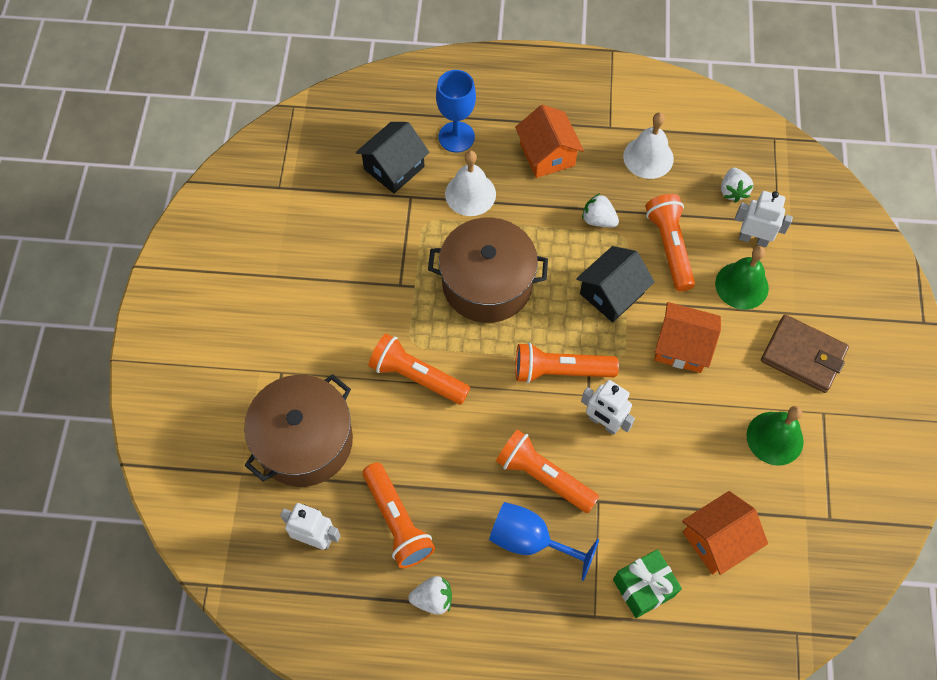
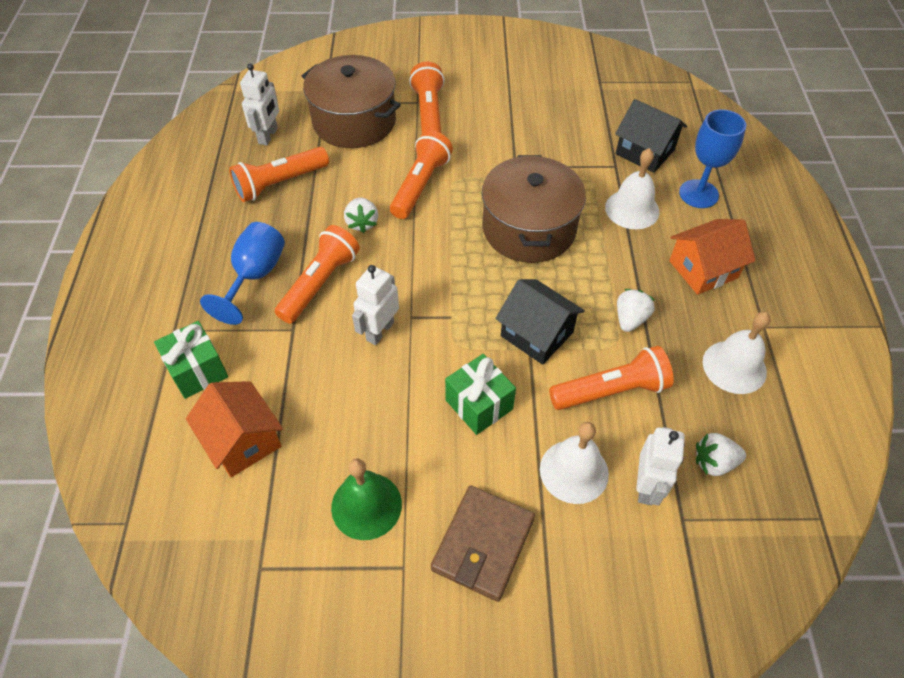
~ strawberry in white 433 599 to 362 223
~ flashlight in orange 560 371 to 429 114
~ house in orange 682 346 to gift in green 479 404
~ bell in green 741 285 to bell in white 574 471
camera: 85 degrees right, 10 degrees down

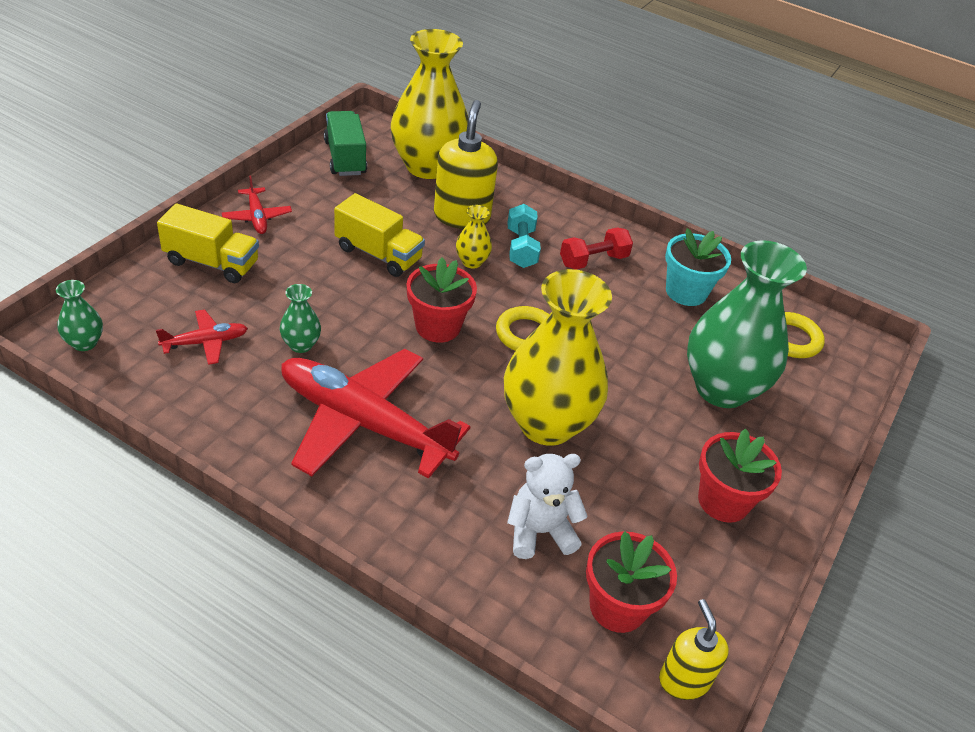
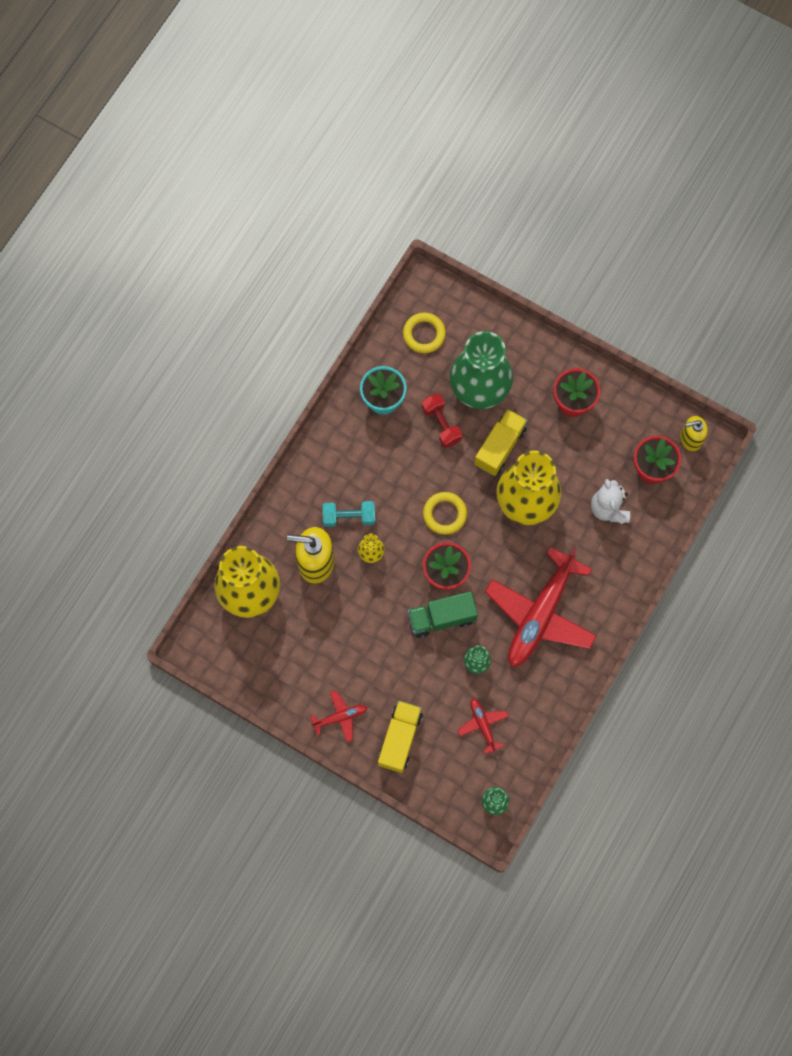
~ truck in green 345 158 to 442 618
~ truck in yellow 378 254 to 500 447
~ dumbbell in red 593 260 to 441 424
camera: 85 degrees left, 30 degrees up

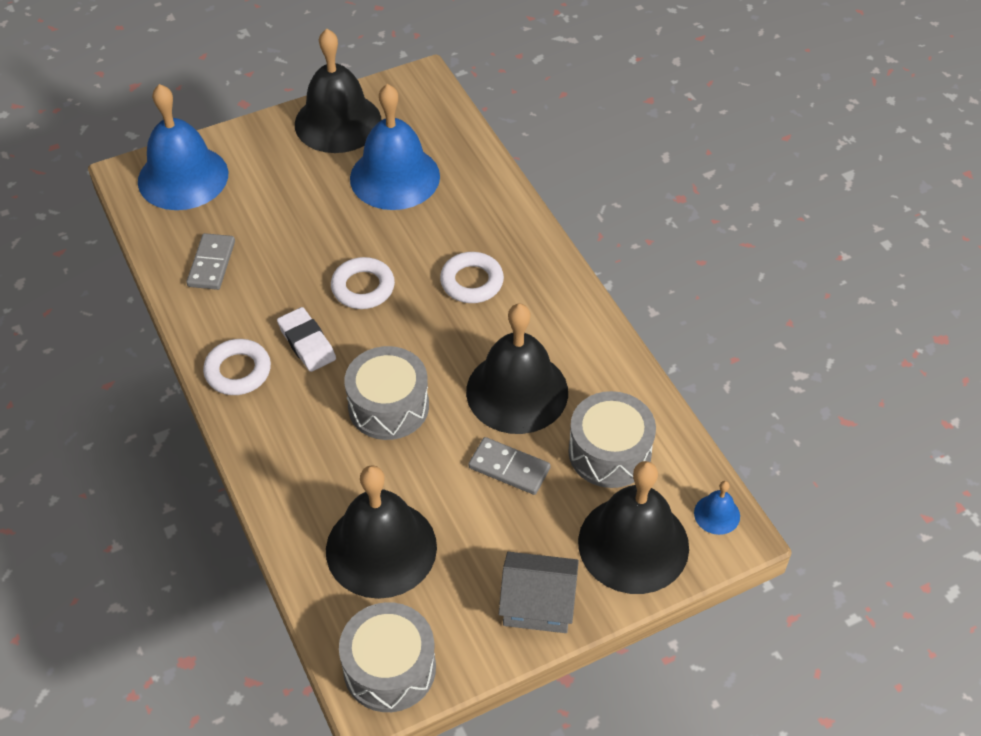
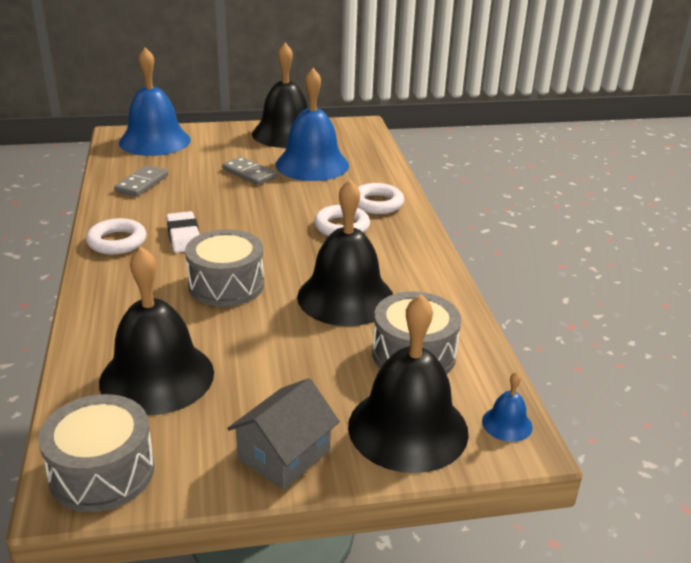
~ ring in white 363 287 to 377 203
~ domino in grey 509 468 to 249 173
~ house in grey 538 604 = 284 455 75 degrees counterclockwise
camera: 15 degrees right, 20 degrees down

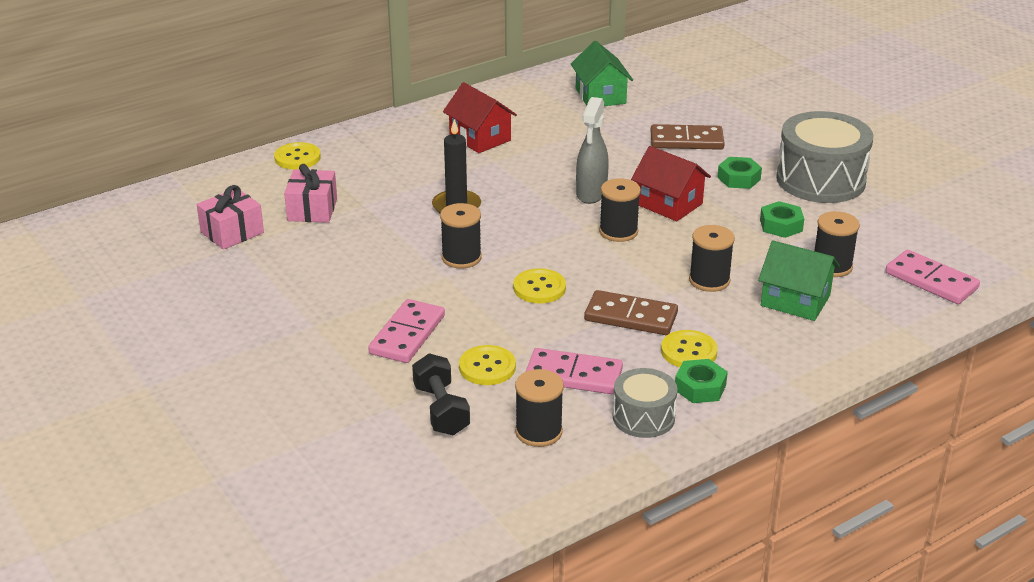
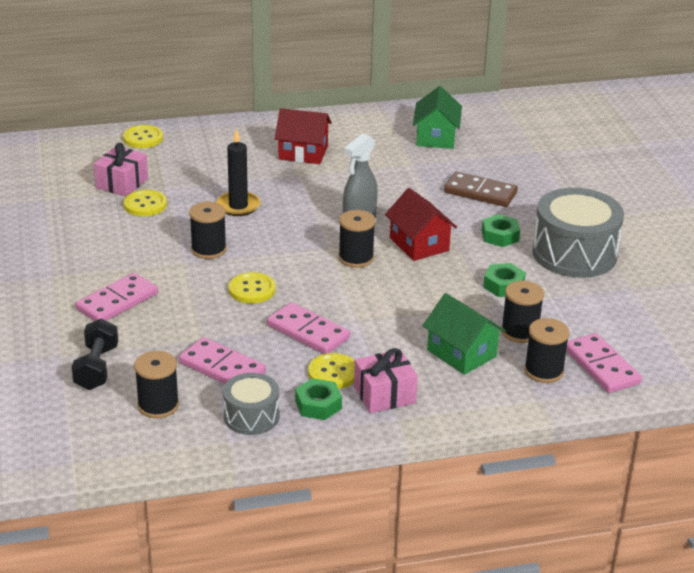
~ gift in pink 232 232 to 384 395
~ button in yellow 487 367 to 145 205
~ spool in black 709 280 to 543 371
~ domino in brown 630 317 to domino in pink 308 332
~ house in red 480 138 = 303 153 60 degrees counterclockwise
camera: 20 degrees right, 0 degrees up

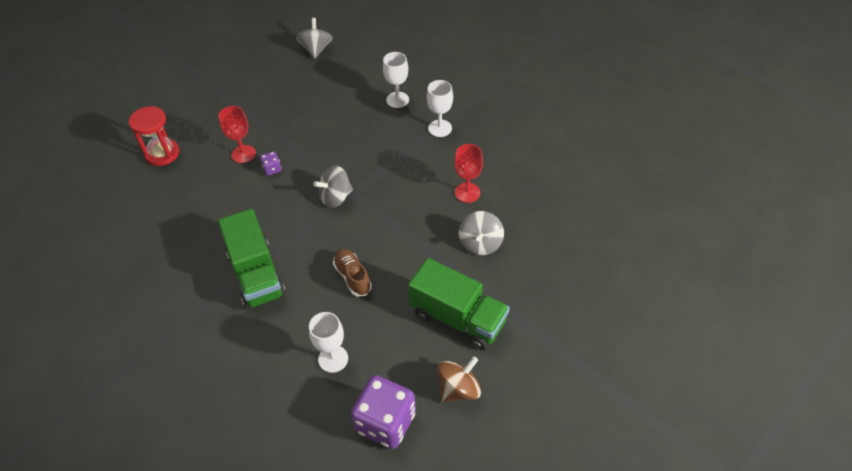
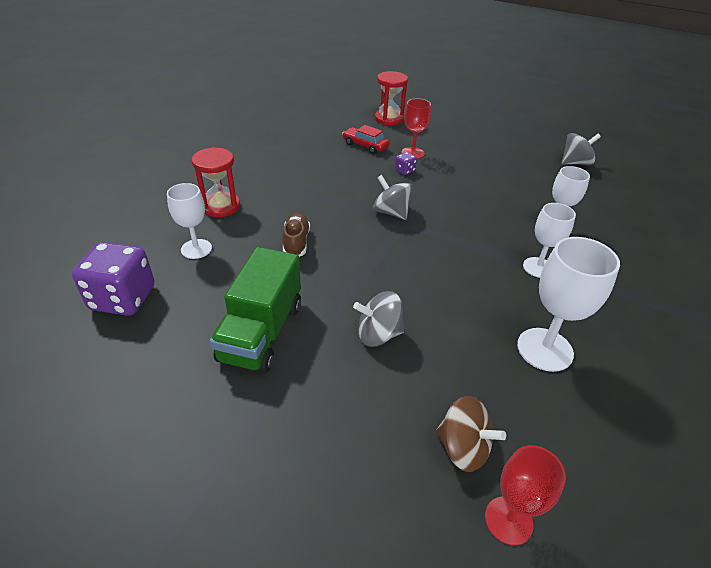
- truck in green 256 274
+ hourglass in red 221 206
+ car in red 365 145
+ goblet in white 544 349
~ spinning top in brown 458 389 to 463 448
~ goblet in red 467 192 to 508 520
~ shoe in brown 352 277 = 296 242 45 degrees counterclockwise
camera: 70 degrees right, 10 degrees down

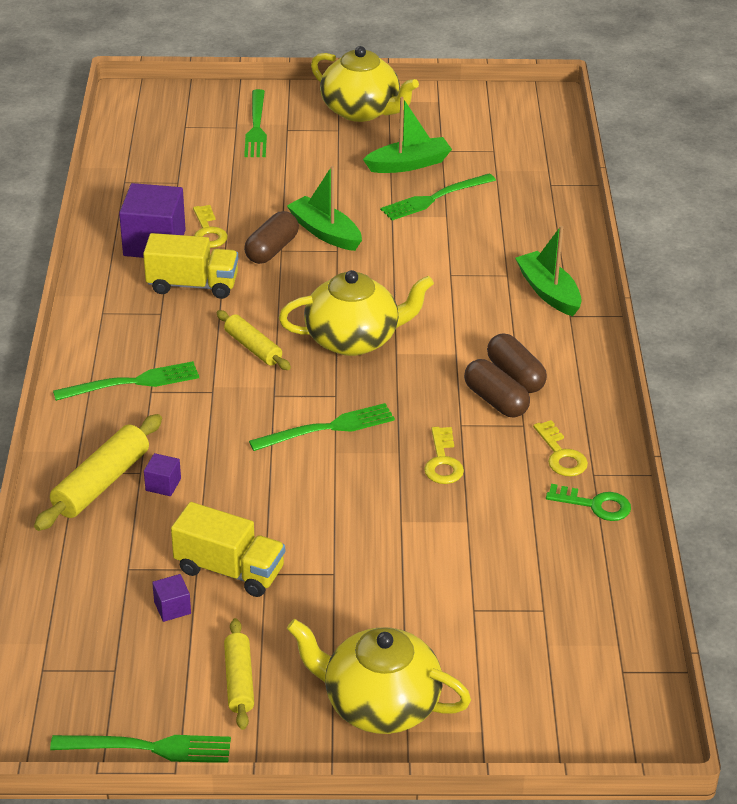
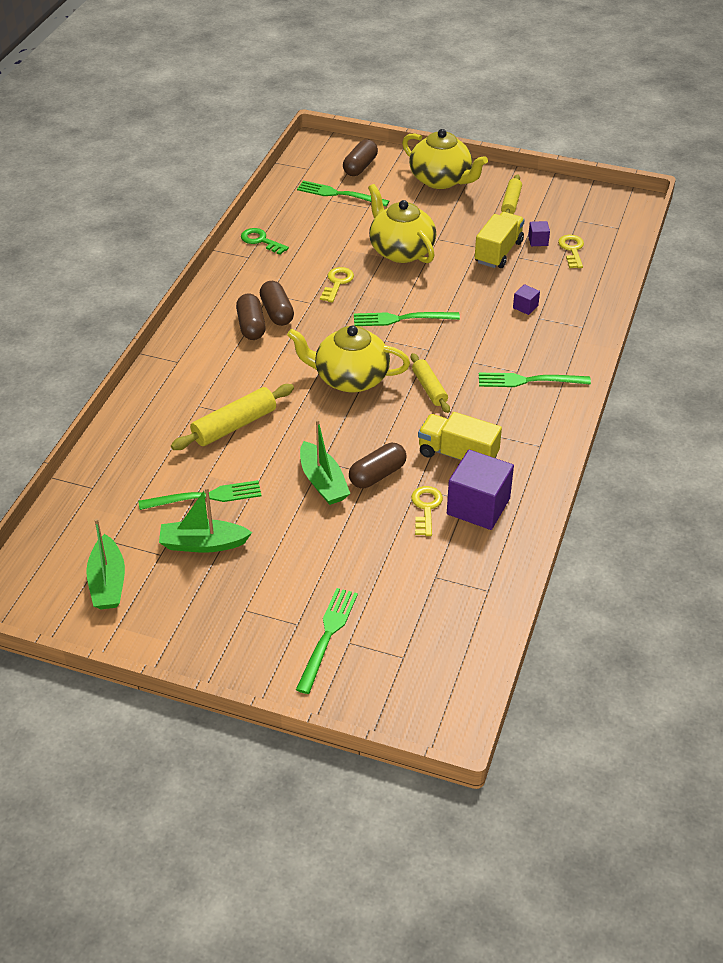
+ capsule in brown 360 167
~ rolling pin in yellow 101 483 to 234 425
~ fork in green 149 748 to 339 194
~ teapot in yellow 361 110 to 401 251
~ boat in green 548 292 to 108 582
~ key in yellow 561 455 to 572 250
~ truck in yellow 229 570 = 498 252 75 degrees clockwise
camera: 160 degrees left, 5 degrees up

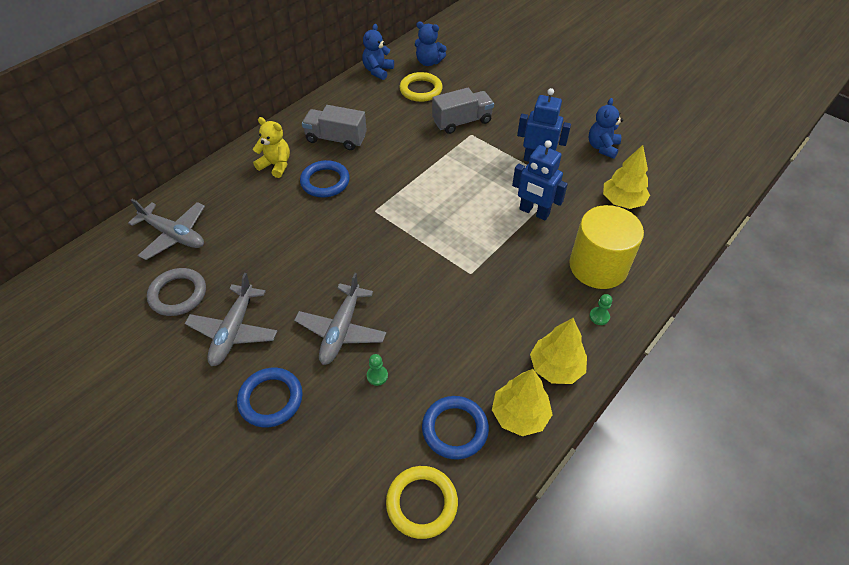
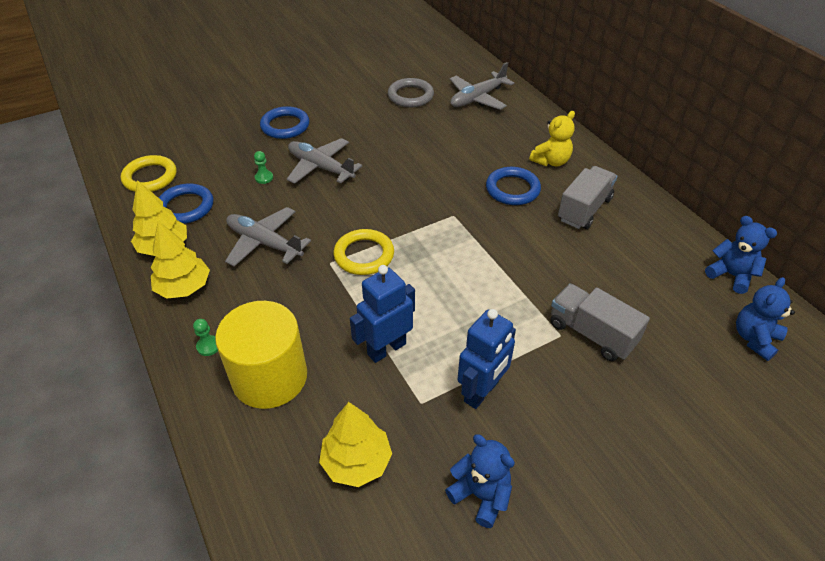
~ plane in grey 234 331 to 264 243
~ ring in yellow 421 90 to 364 255
~ truck in grey 462 121 = 591 333 135 degrees clockwise
camera: 110 degrees right, 5 degrees down

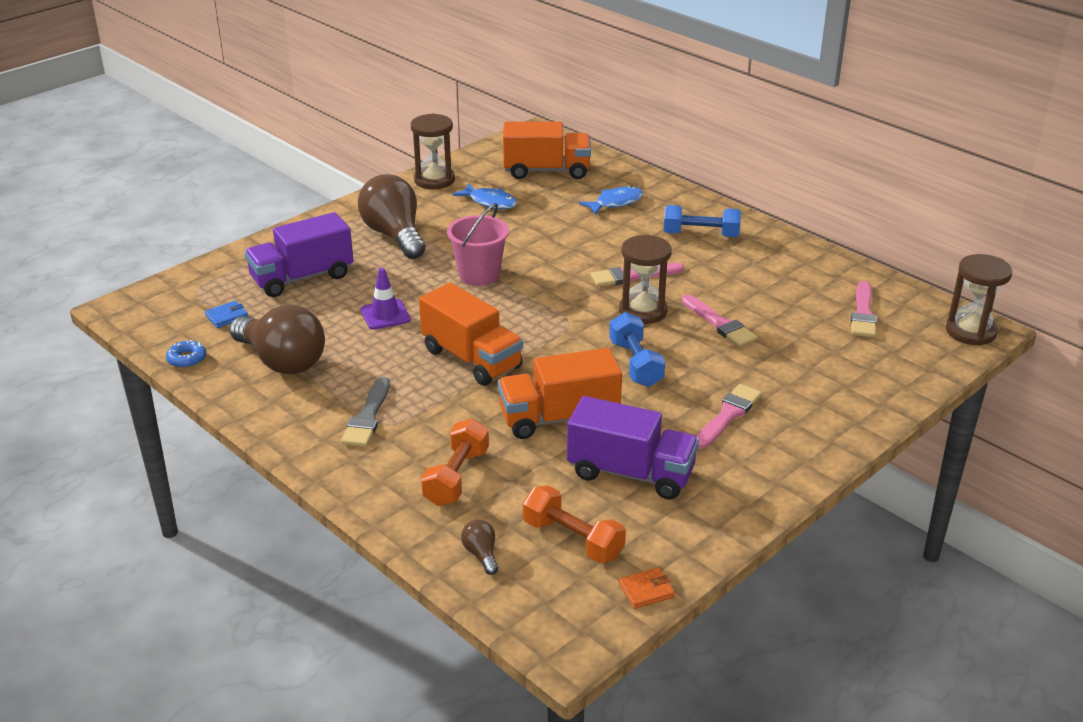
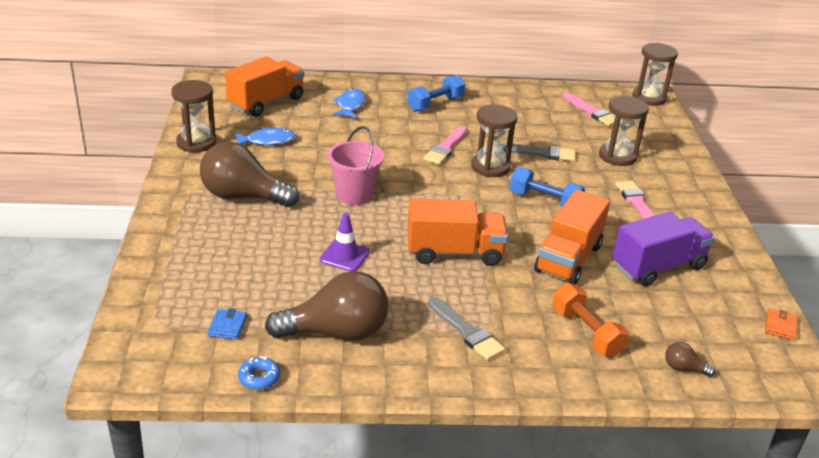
- truck in purple 302 278
- dumbbell in orange 573 539
+ hourglass in brown 617 156
~ brush in pink 720 324 to brush in grey 541 153
camera: 50 degrees left, 0 degrees up

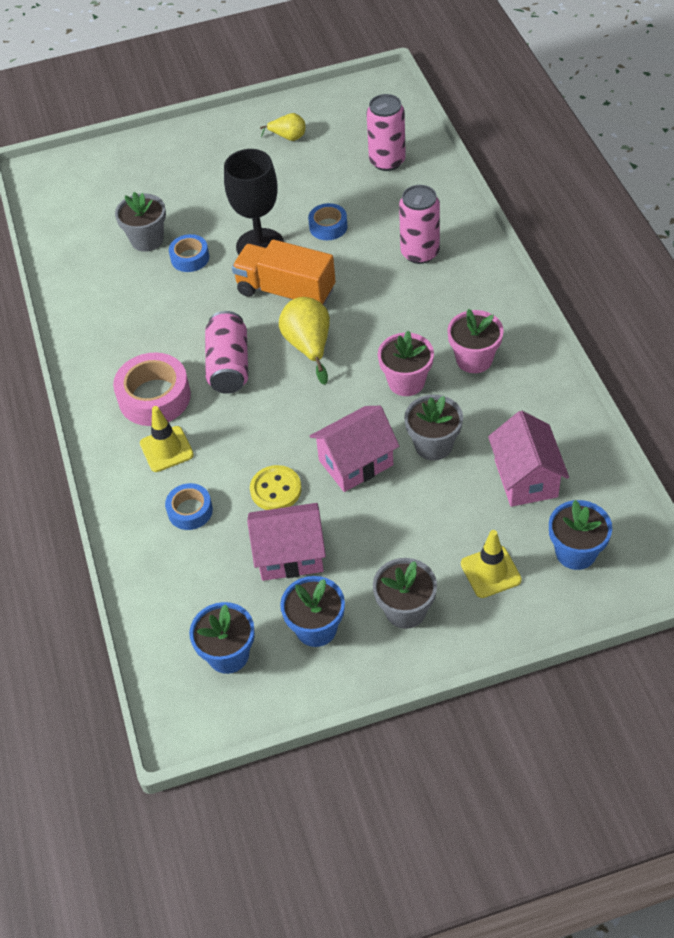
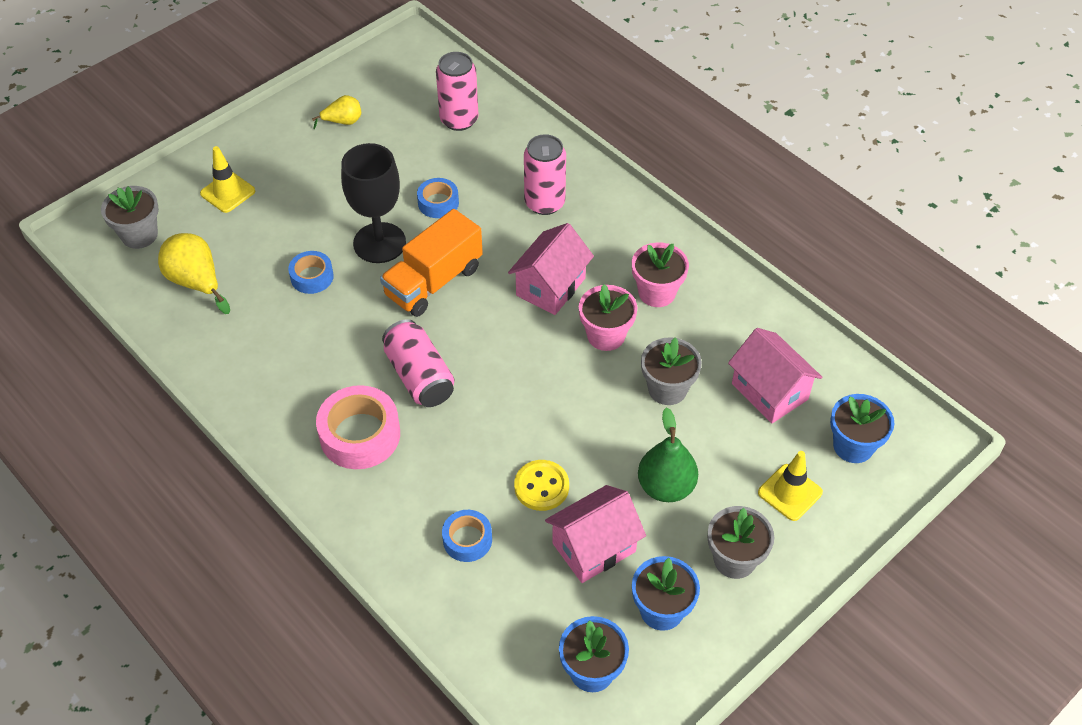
+ pear in green 666 487
~ flower pot in grey 147 240 to 139 235
~ traffic cone in yellow 166 449 to 227 192
~ pear in yellow 309 346 to 196 282
~ house in pink 356 462 to 550 287
~ truck in orange 286 291 = 433 281 45 degrees counterclockwise
camera: 30 degrees left, 0 degrees up

